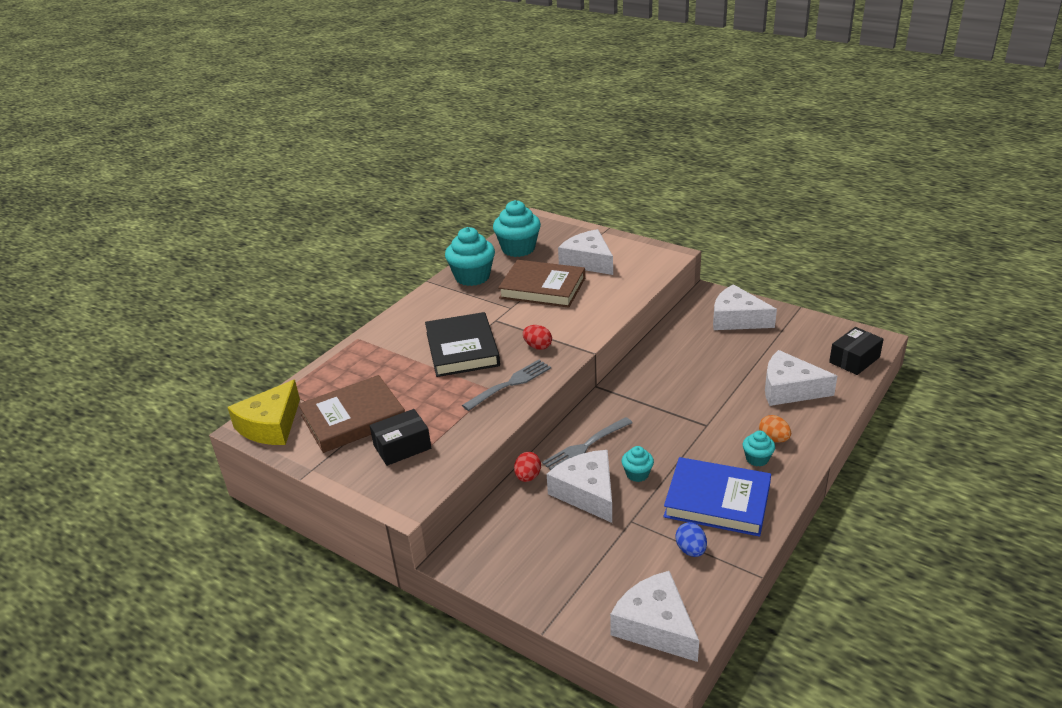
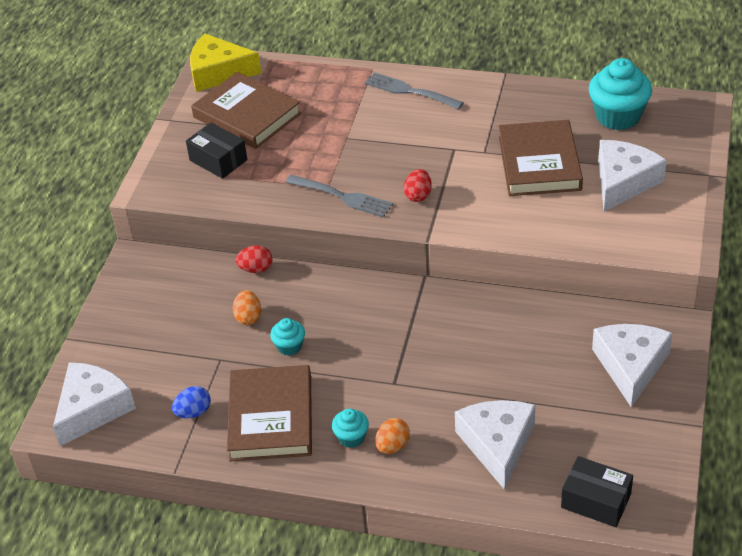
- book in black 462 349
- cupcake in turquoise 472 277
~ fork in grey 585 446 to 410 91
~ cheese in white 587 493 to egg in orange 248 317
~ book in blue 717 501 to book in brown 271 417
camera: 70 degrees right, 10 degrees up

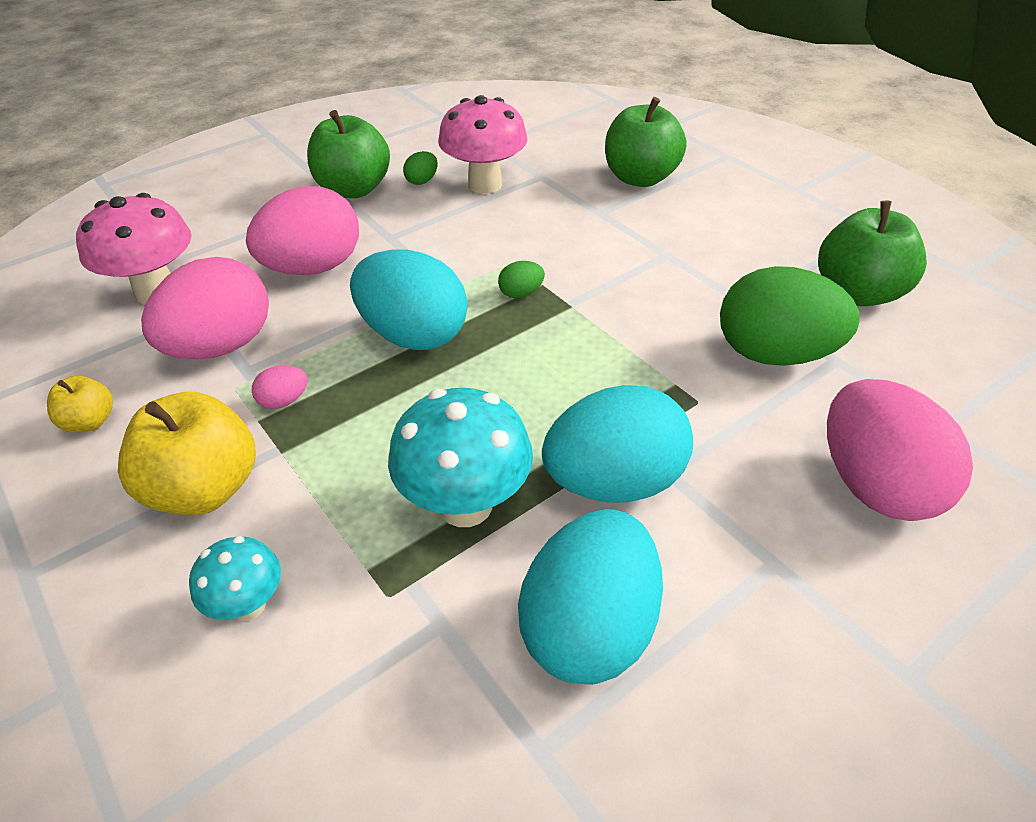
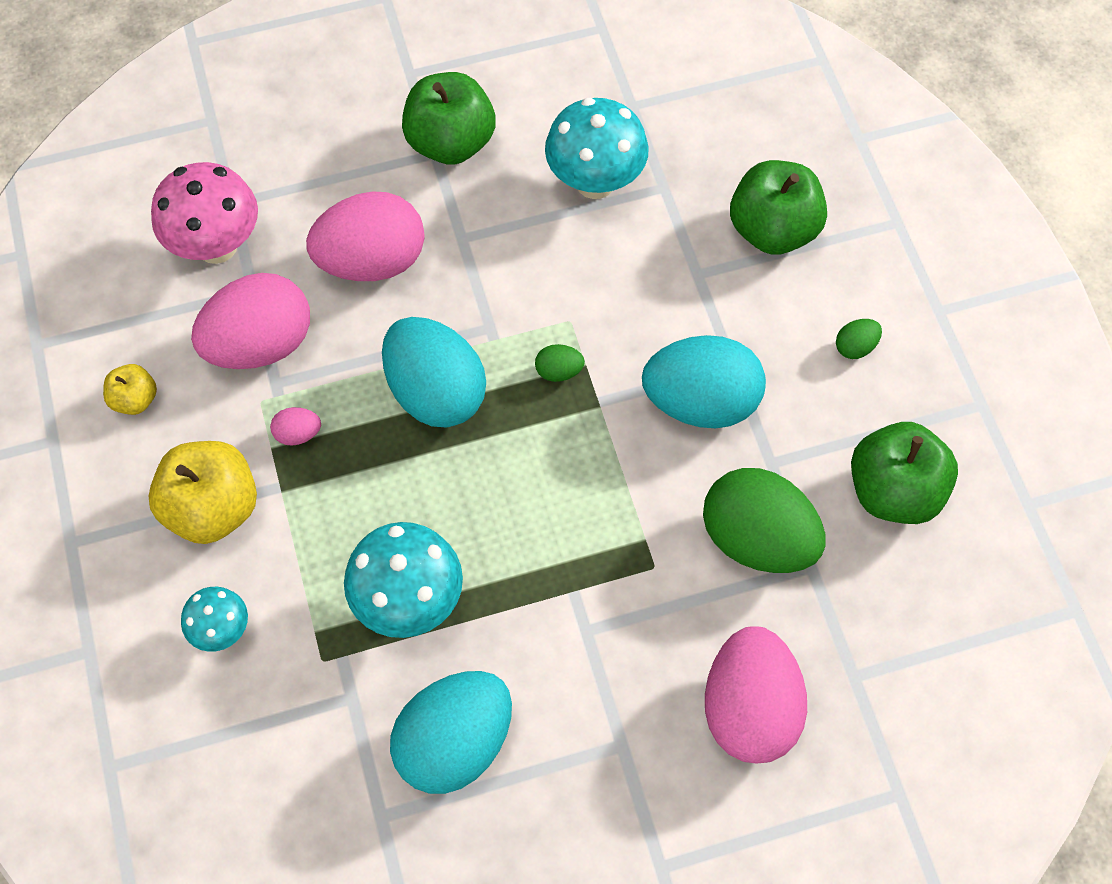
~ egg in green 422 181 to 855 347
~ egg in turquoise 614 482 to 700 402
~ mushroom in pink 485 184 to mushroom in turquoise 595 182
camera: 20 degrees right, 20 degrees up

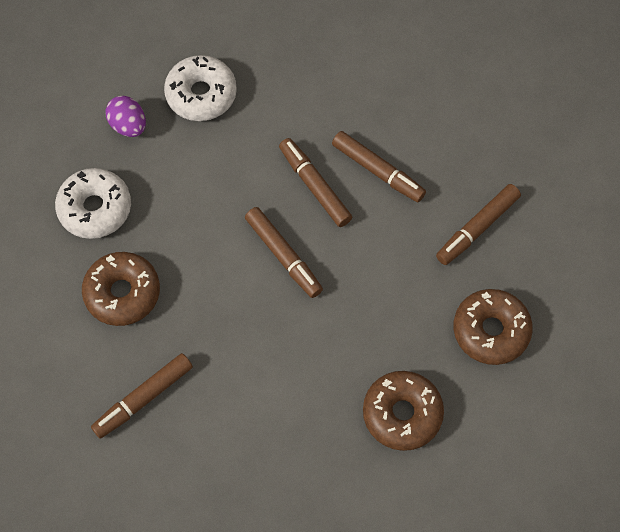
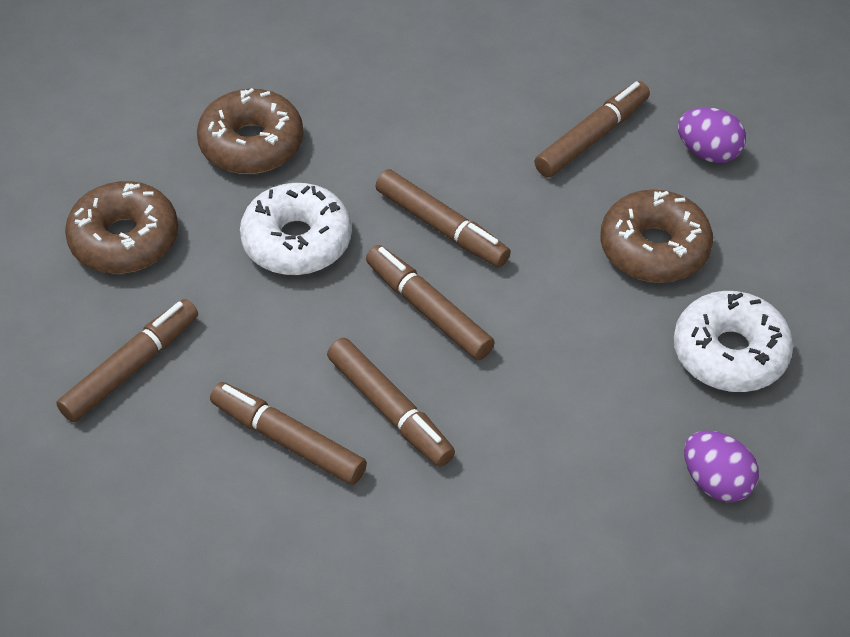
+ marker in brown 441 227
+ egg in purple 708 152
~ donut in white 201 94 to 297 241
camera: 175 degrees right, 15 degrees down

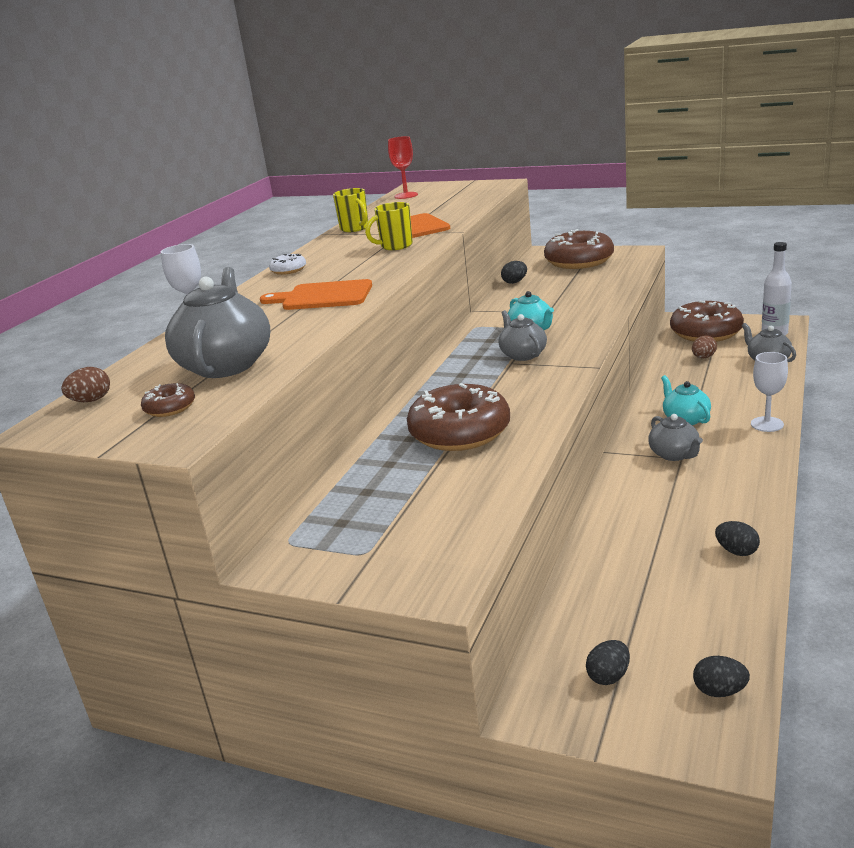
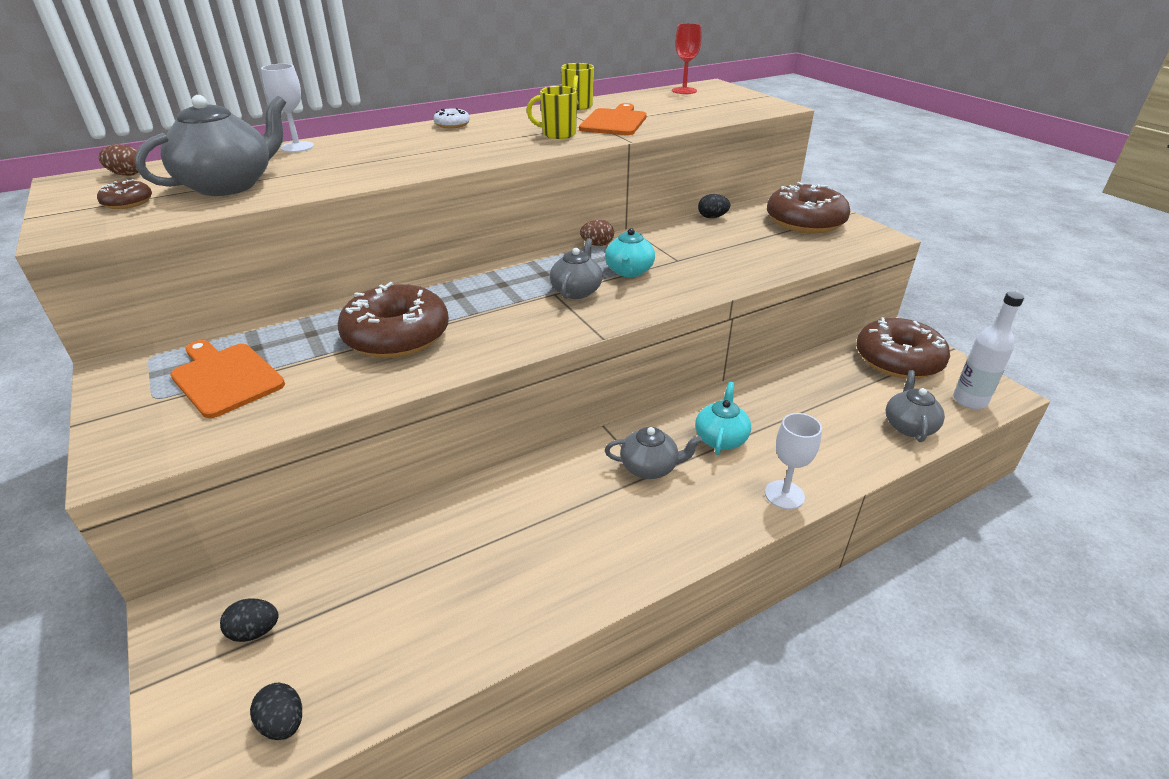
- egg in black 736 551
~ cutting board in orange 323 296 to 225 378
~ egg in brown 703 357 to 597 244
~ teapot in grey 674 454 = 649 467 105 degrees counterclockwise
camera: 35 degrees right, 10 degrees up

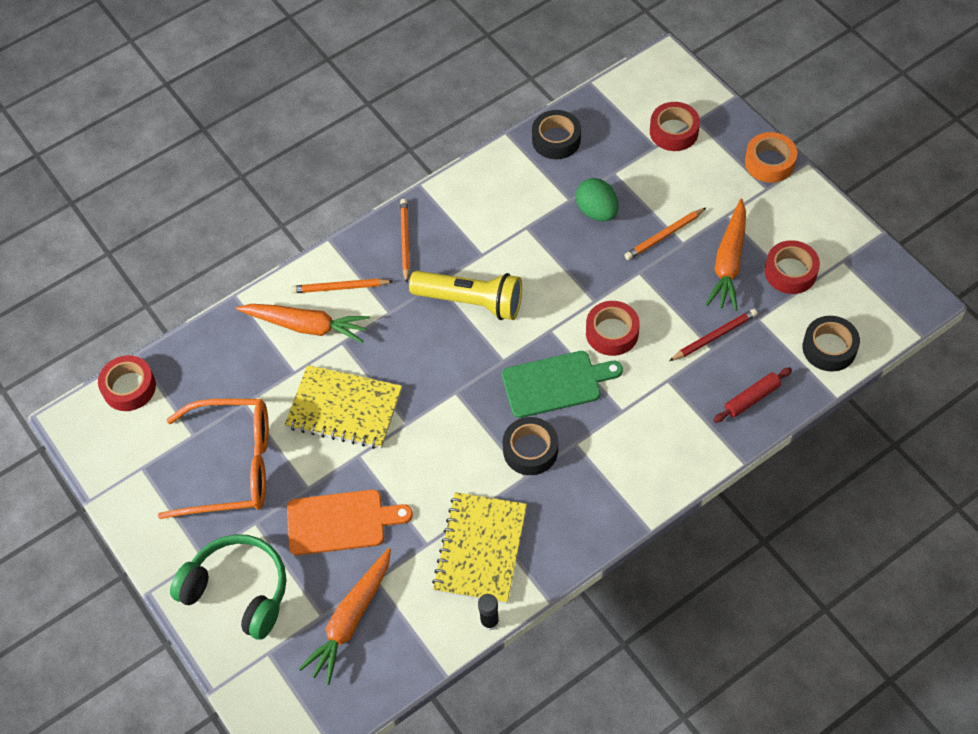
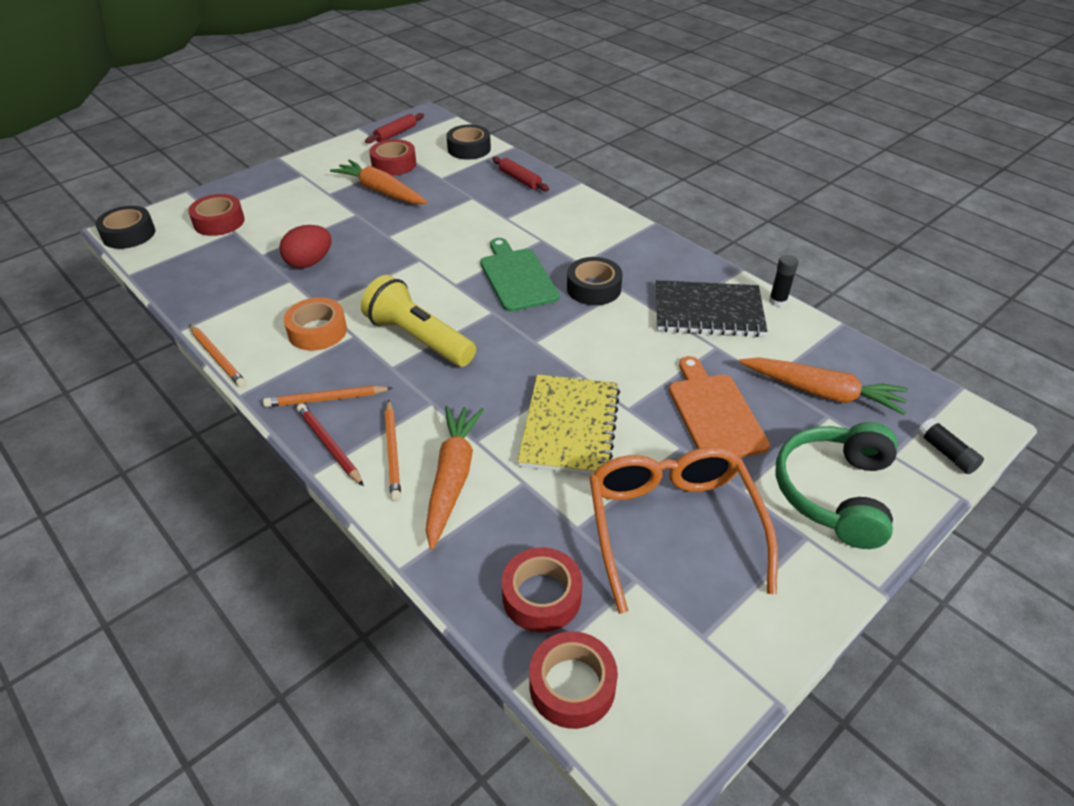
+ rolling pin in red 396 134
+ glue stick in black 946 453
~ tape in black 556 140 to 129 234
~ tape in red 612 333 to 541 596
~ pencil in orange 664 236 to 218 358
~ pencil in red 714 336 to 329 445
~ tape in orange 769 162 to 317 331
~ notebook in yellow 480 549 to notebook in black 708 311
~ egg in green 597 211 to egg in red 309 262
~ flashlight in yellow 471 301 = 418 339 60 degrees counterclockwise
~ carrot in orange 728 262 = 381 191 150 degrees counterclockwise
camera: 100 degrees left, 15 degrees down

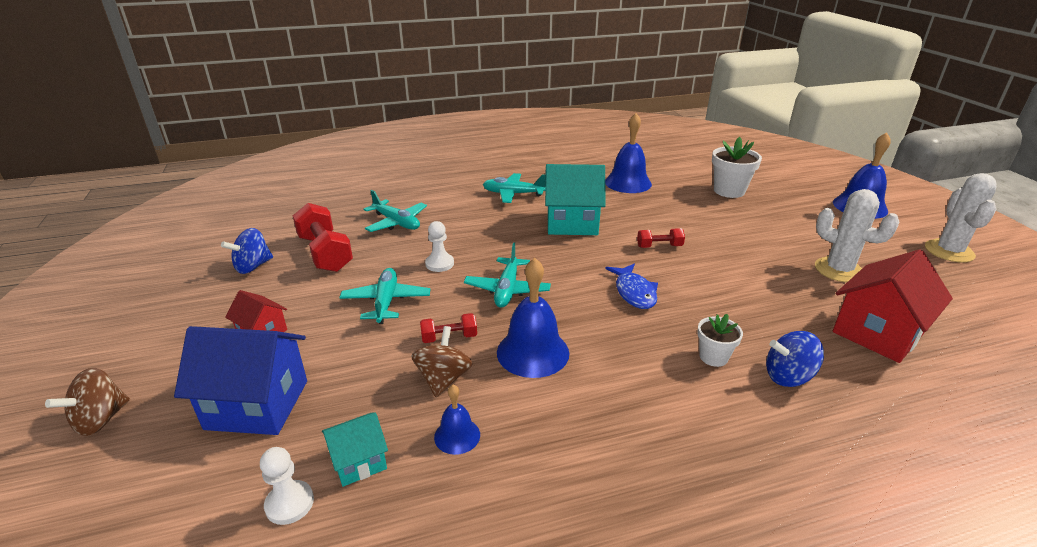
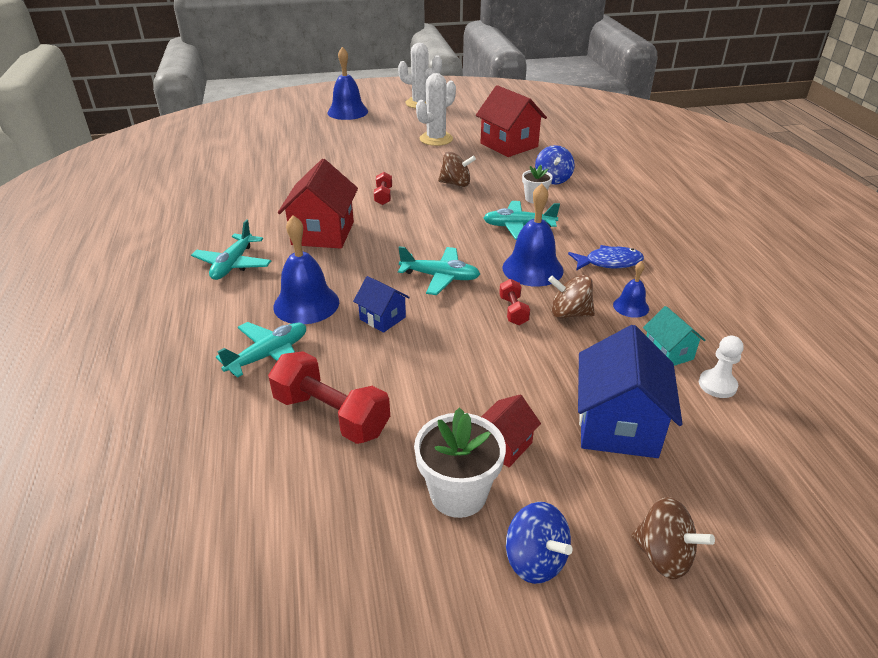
+ spinning top in brown 456 184
~ spinning top in blue 253 266 to 535 560
~ plane in turquoise 386 302 to 519 226
~ bell in blue 628 183 to 306 304
~ fish in blue 634 292 to 609 262
~ flower pot in white 729 191 to 458 493
~ pawn in white 439 264 to house in blue 382 318
~ house in turquoise 572 223 to house in red 323 233
~ dumbbell in red 325 253 = 331 415 60 degrees clockwise
camera: 85 degrees left, 5 degrees up

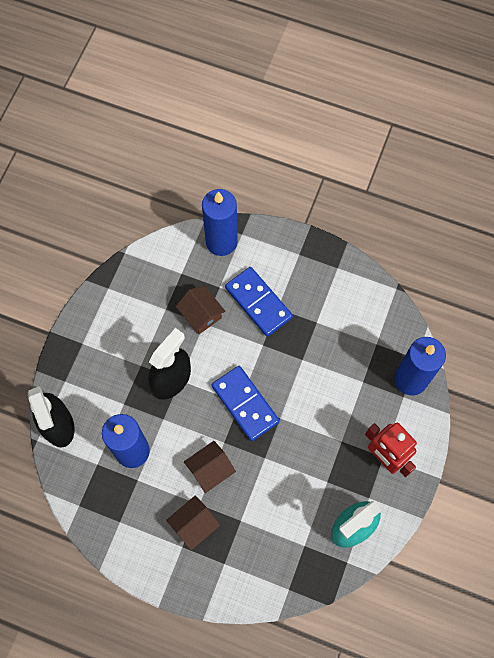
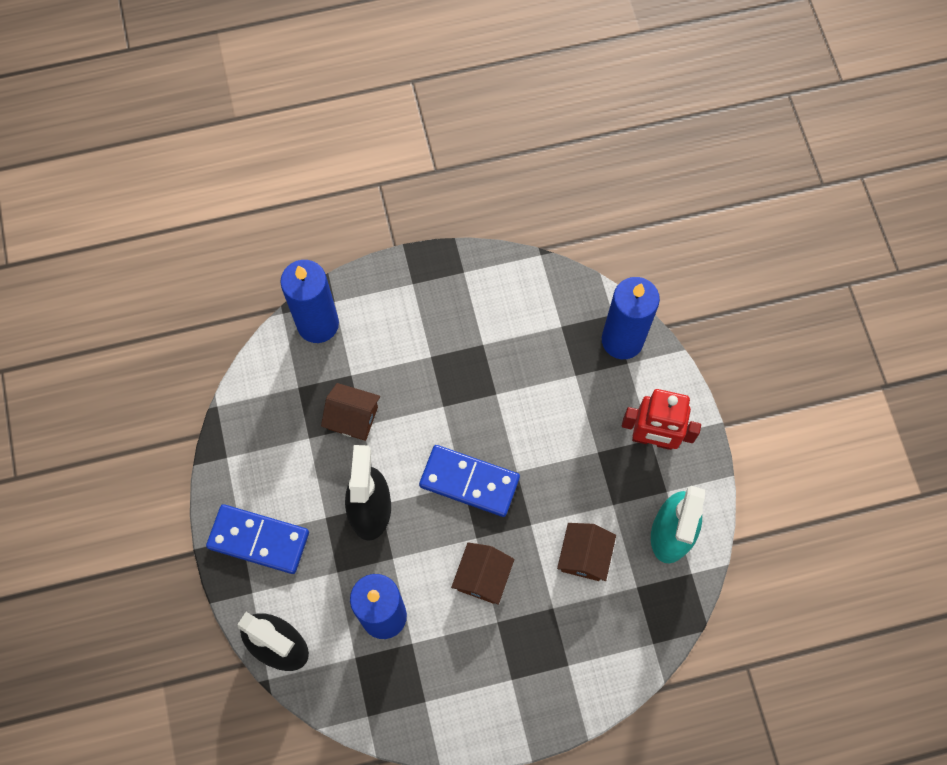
~ house in brown 194 524 to 584 556
~ domino in blue 258 303 to 258 540
camera: 35 degrees left, 0 degrees up

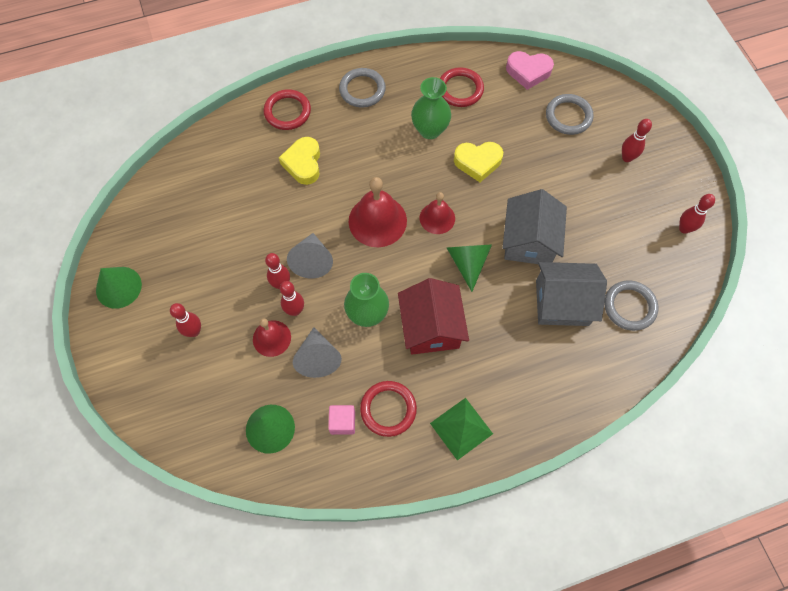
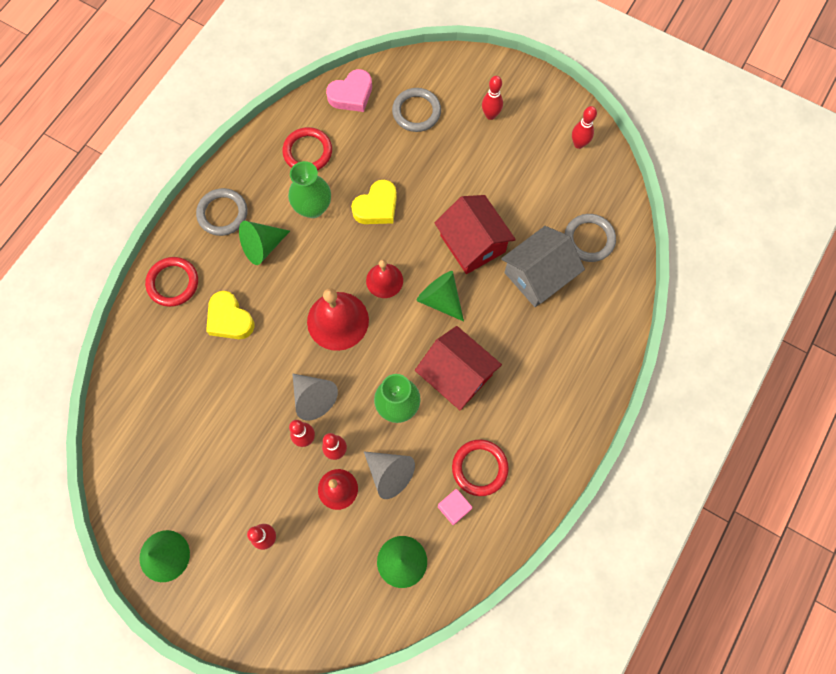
- pyramid in green 461 428
+ cone in green 262 246
~ house in grey 529 241 to house in red 472 243
camera: 40 degrees left, 5 degrees up

